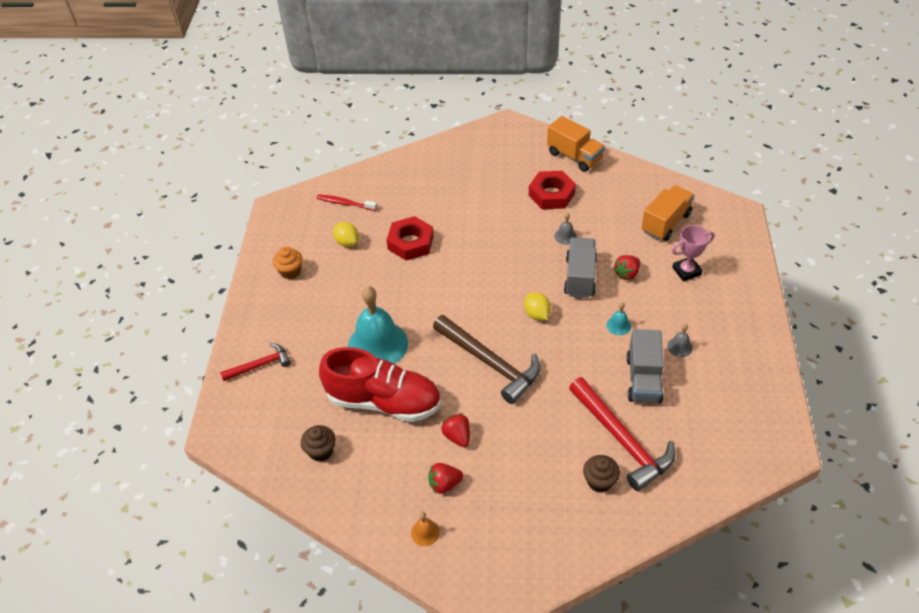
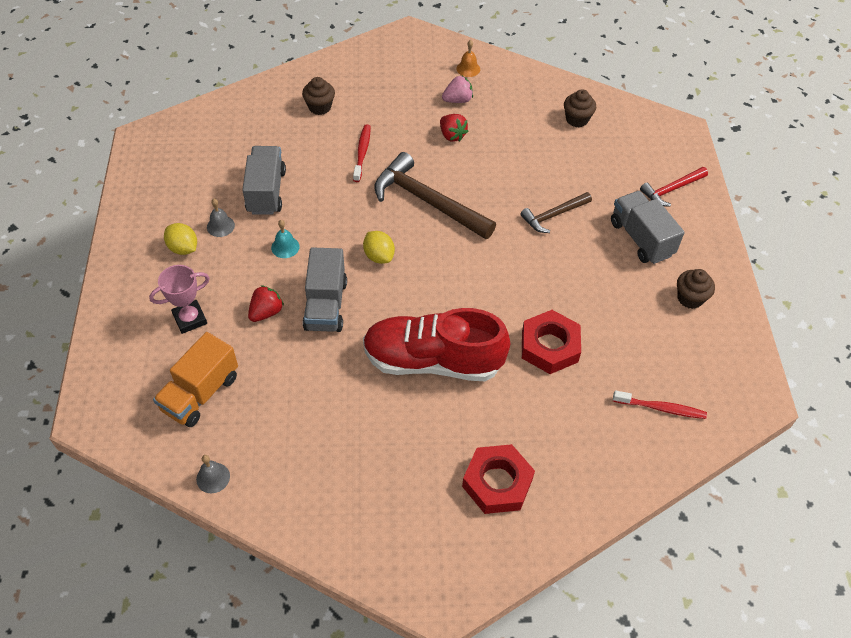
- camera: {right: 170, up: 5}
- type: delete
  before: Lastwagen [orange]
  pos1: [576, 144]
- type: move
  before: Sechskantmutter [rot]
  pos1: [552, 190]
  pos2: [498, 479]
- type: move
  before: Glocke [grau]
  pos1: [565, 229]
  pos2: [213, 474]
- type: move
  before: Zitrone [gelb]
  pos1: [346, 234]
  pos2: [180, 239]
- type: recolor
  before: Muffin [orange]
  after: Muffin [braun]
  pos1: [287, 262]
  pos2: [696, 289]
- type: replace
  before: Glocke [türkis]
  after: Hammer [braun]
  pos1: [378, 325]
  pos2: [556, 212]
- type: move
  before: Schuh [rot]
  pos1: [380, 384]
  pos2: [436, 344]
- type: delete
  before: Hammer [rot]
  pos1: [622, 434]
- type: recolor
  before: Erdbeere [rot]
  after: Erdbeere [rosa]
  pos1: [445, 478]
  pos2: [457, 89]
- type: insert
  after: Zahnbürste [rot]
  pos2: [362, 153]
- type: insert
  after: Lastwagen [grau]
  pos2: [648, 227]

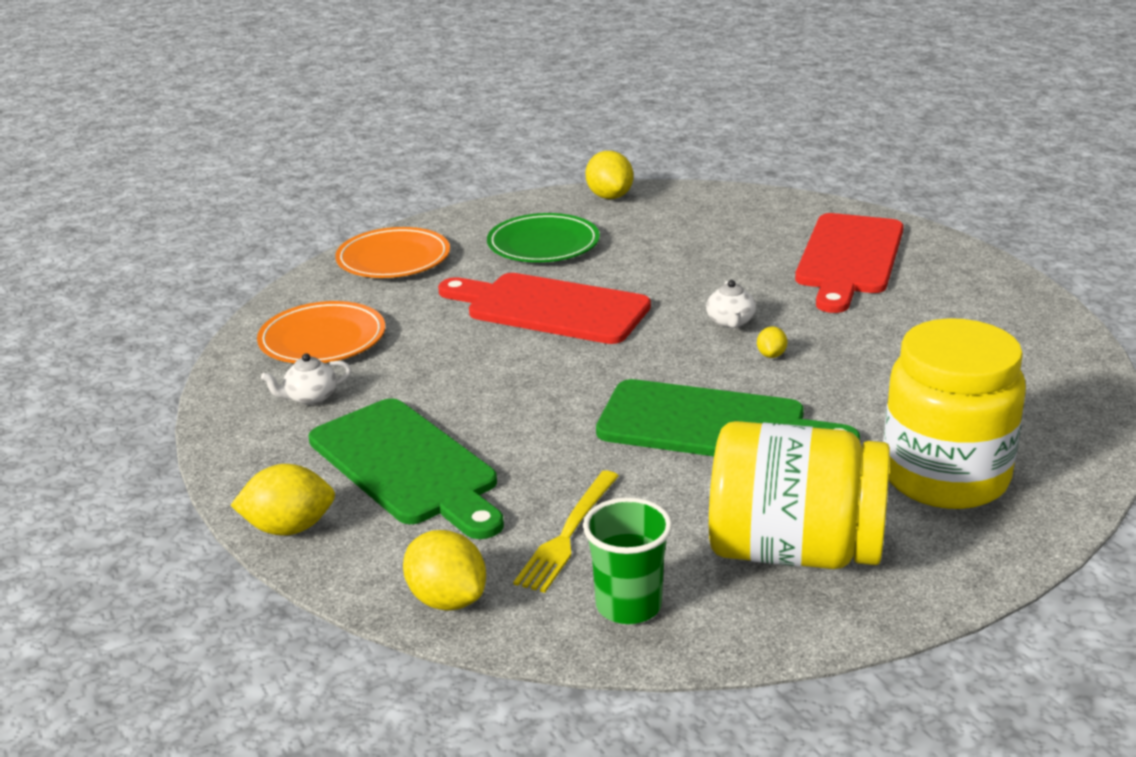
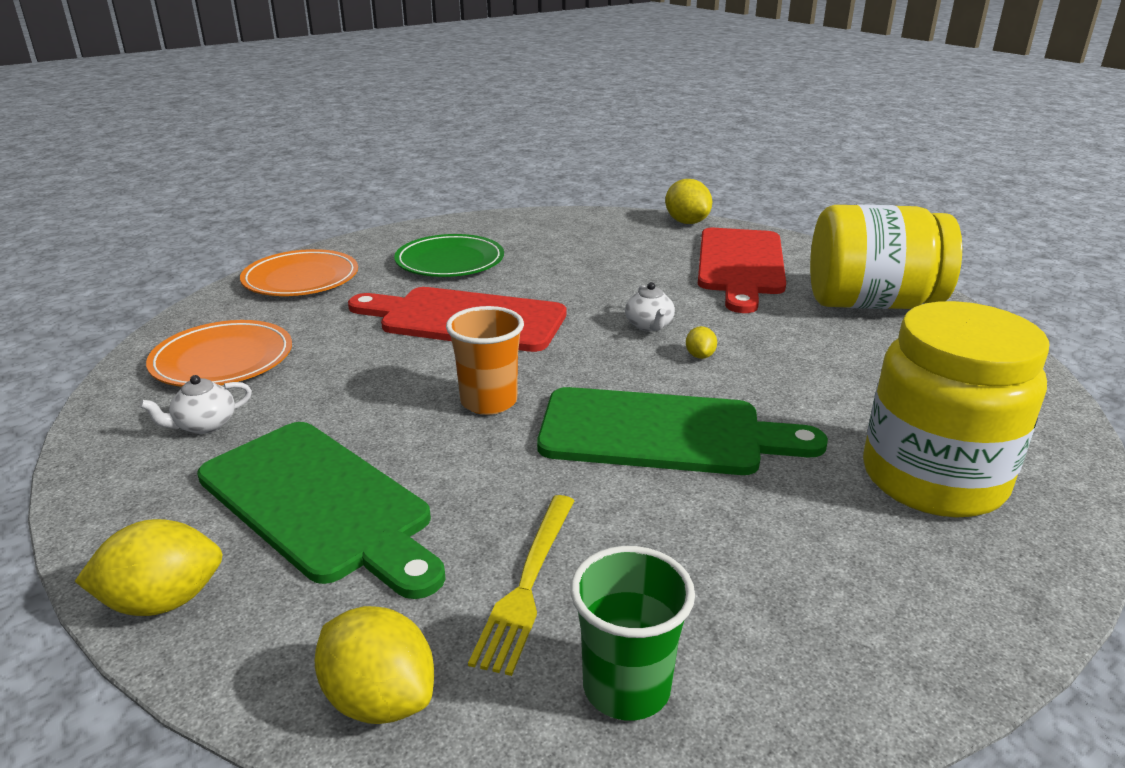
- camera: {right: -10, up: 0}
- type: move
  before: Zitrone [gelb]
  pos1: [610, 175]
  pos2: [688, 201]
- type: move
  before: Einmachglas [gelb]
  pos1: [799, 495]
  pos2: [886, 256]
- type: insert
  after: Becher [orange]
  pos2: [485, 360]

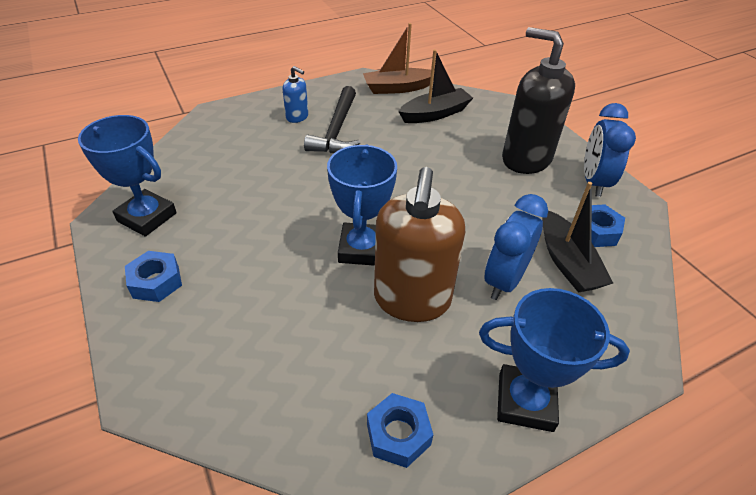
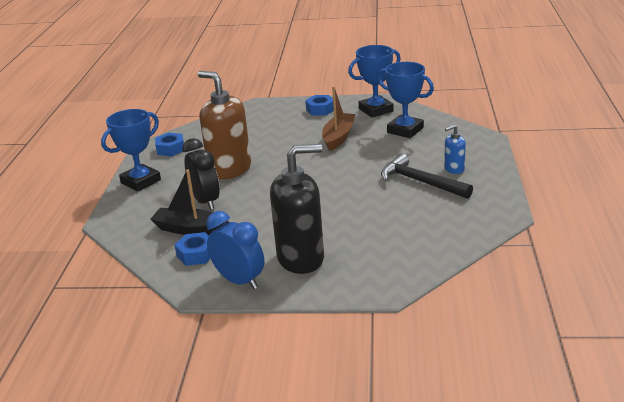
- camera: {right: 125, up: -15}
- type: move
  before: Boot [braun]
  pos1: [398, 58]
  pos2: [338, 118]
- type: delete
  before: Boot [schwarz]
  pos1: [435, 86]
- type: move
  before: Pokal [blau]
  pos1: [362, 205]
  pos2: [405, 100]
- type: recolor
  before: Wecker [blau]
  after: Wecker [schwarz]
  pos1: [516, 247]
  pos2: [201, 174]

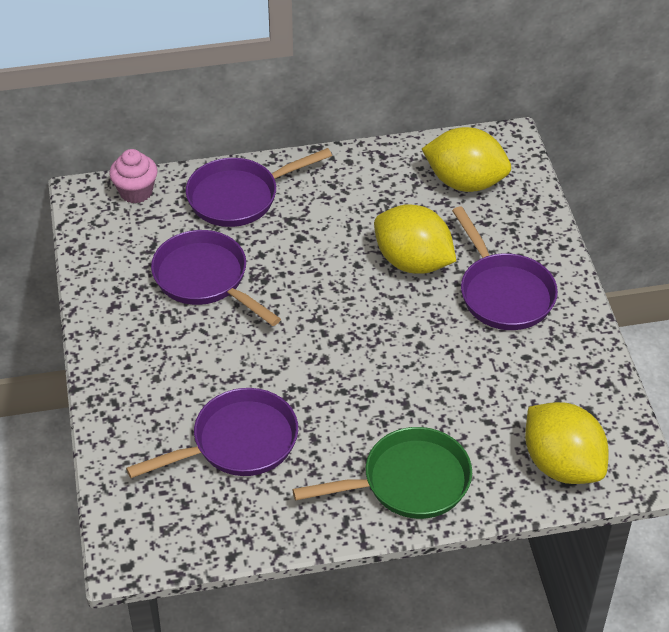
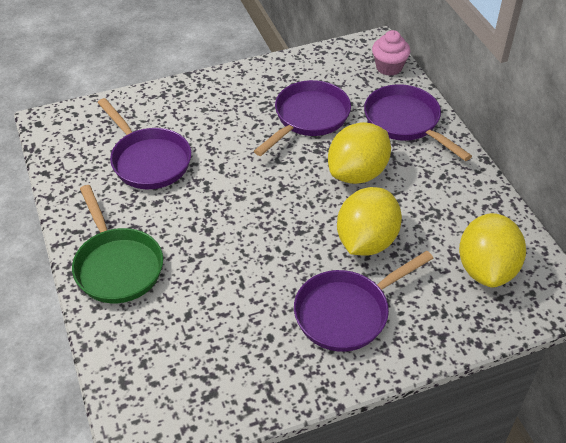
- camera: {right: 80, up: 0}
- type: move
  before: Zitrone [gelb]
  pos1: [567, 443]
  pos2: [359, 153]

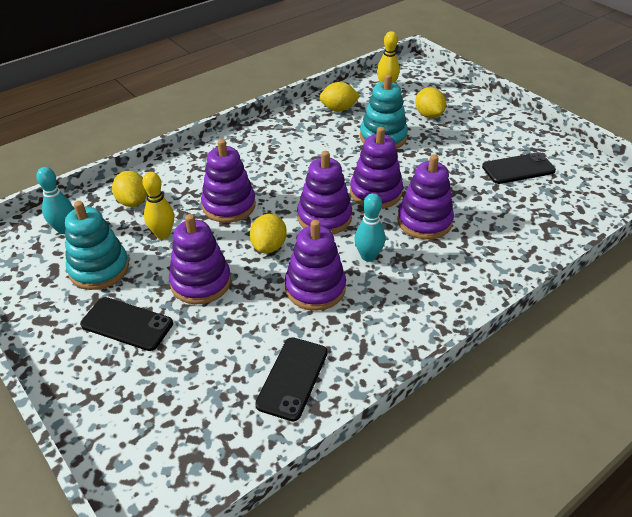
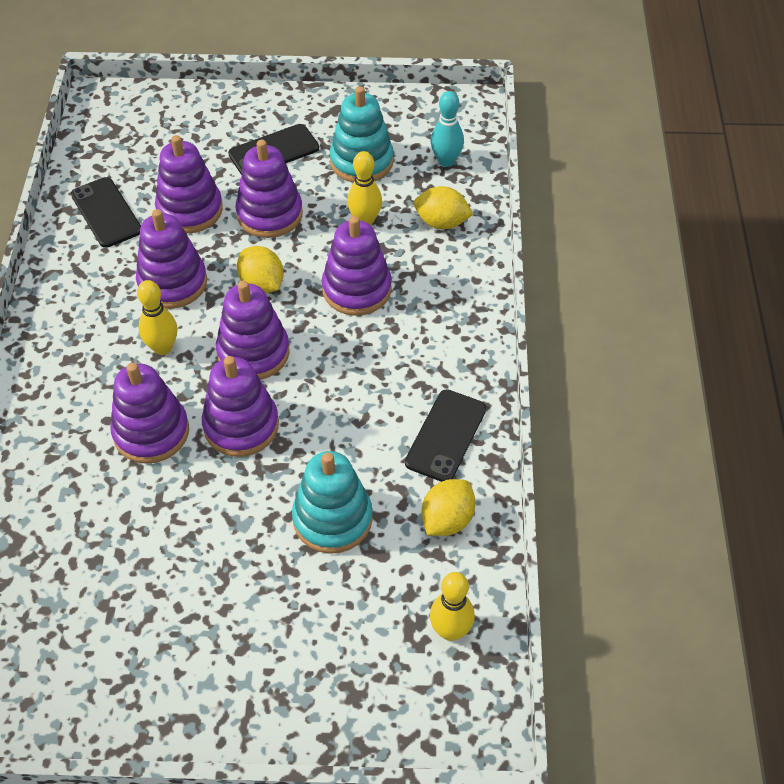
- camera: {right: 130, up: 10}
- type: delete
  before: Zitrone [gelb]
  pos1: [430, 102]
- type: move
  before: Handy [schwarz]
  pos1: [519, 168]
  pos2: [445, 435]
- type: recolor
  before: Bowlingkegel [türkis]
  after: Bowlingkegel [gelb]
  pos1: [369, 227]
  pos2: [157, 317]
- type: insert
  after: Stapelspielzeug [lila]
  pos2: [189, 184]

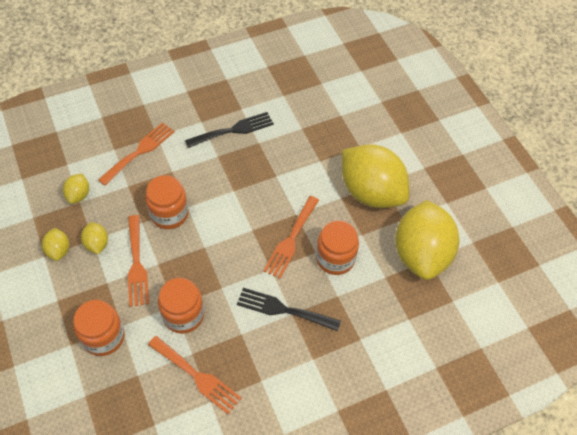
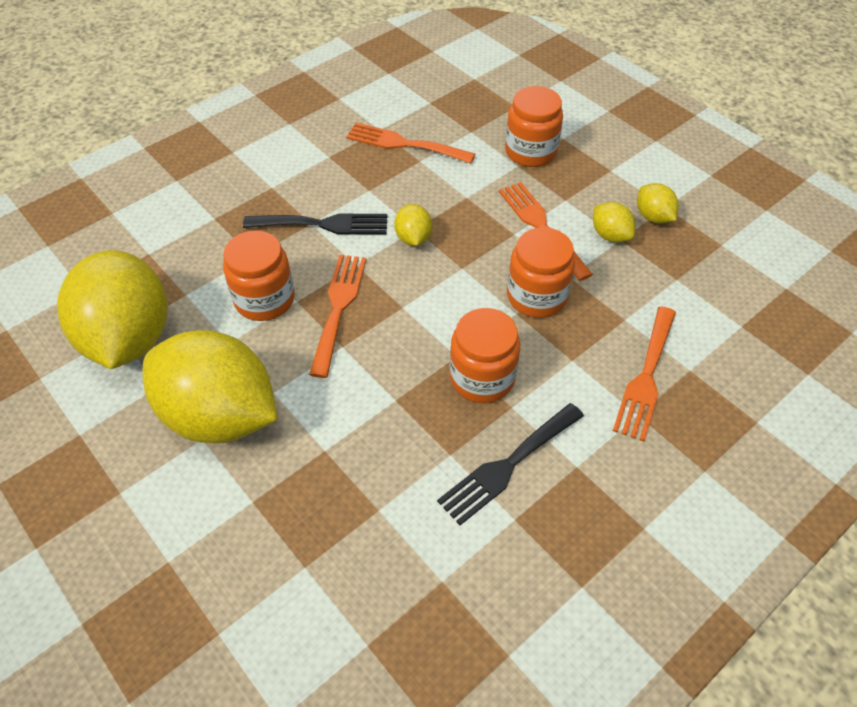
- camera: {right: 165, up: -5}
- type: move
  before: Zitrone [gelb]
  pos1: [76, 188]
  pos2: [413, 225]
- type: move
  before: Einmachglas [orange]
  pos1: [181, 306]
  pos2: [485, 355]

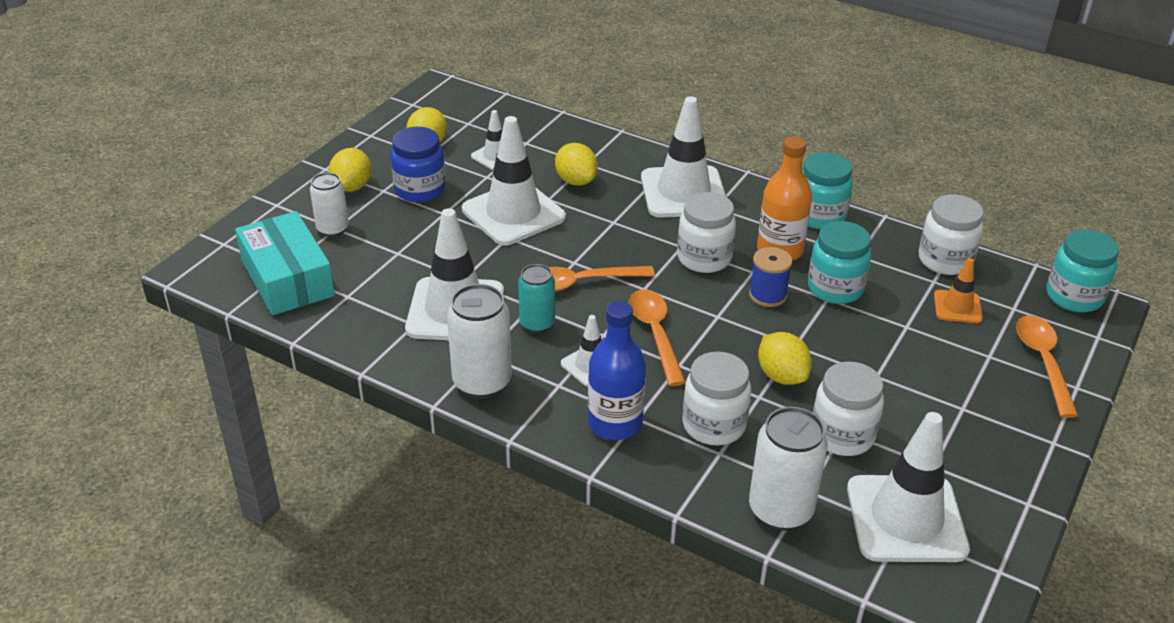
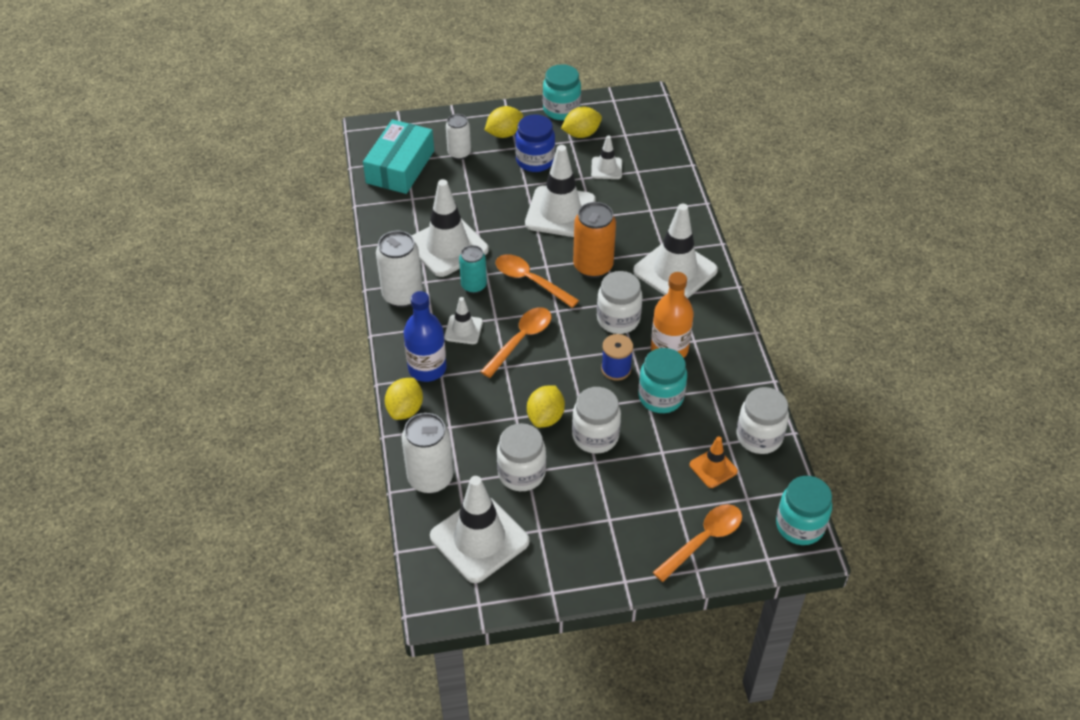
- camera: {right: 50, up: 10}
- type: move
  before: Zitrone [gelb]
  pos1: [576, 164]
  pos2: [404, 399]
- type: move
  before: Einmachglas [türkis]
  pos1: [827, 190]
  pos2: [562, 92]
- type: move
  before: Einmachglas [weiß]
  pos1: [716, 399]
  pos2: [596, 420]
- type: insert
  after: Dose [orange]
  pos2: [594, 240]

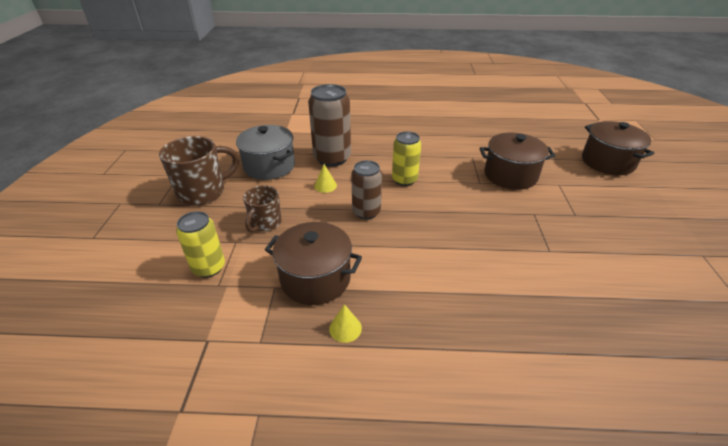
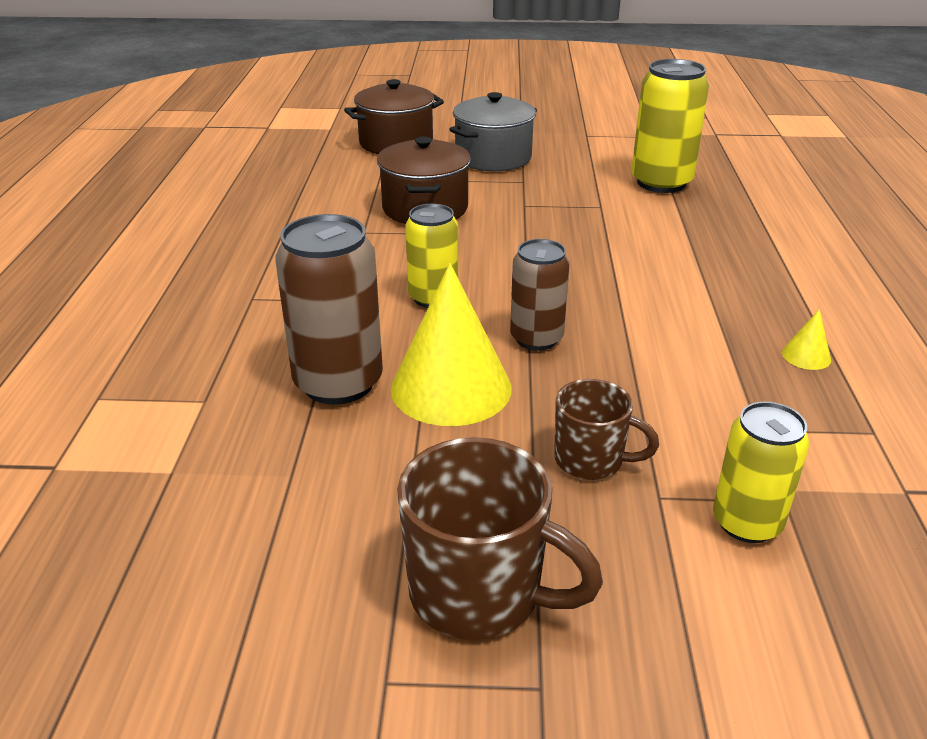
- camera: {right: -90, up: -5}
- type: move
  before: Kochtopf [grau]
  pos1: [265, 152]
  pos2: [493, 131]
- type: rotate
  before: Tasse [braun]
  pos1: [199, 171]
  pos2: [500, 538]
  turn: 150
- type: resize
  before: Kegel [gelb]
  pos1: [325, 178]
  pos2: [451, 344]
  scale: 2.44
- type: delete
  before: Kochtopf [braun]
  pos1: [313, 263]
- type: insert
  after: Dose [gelb]
  pos2: [670, 126]

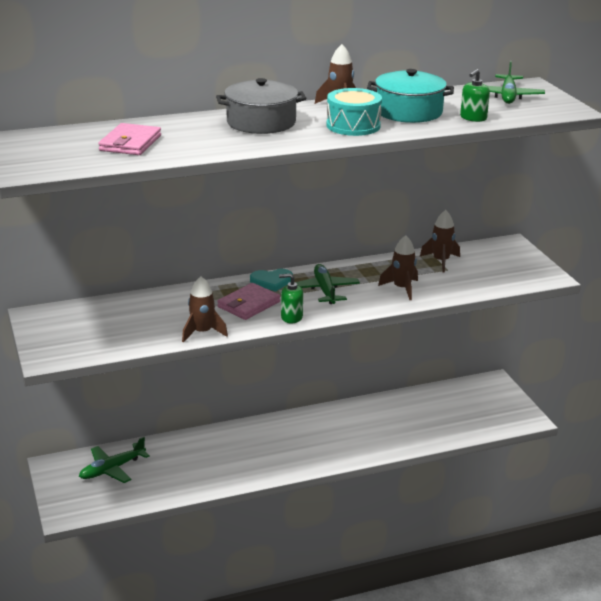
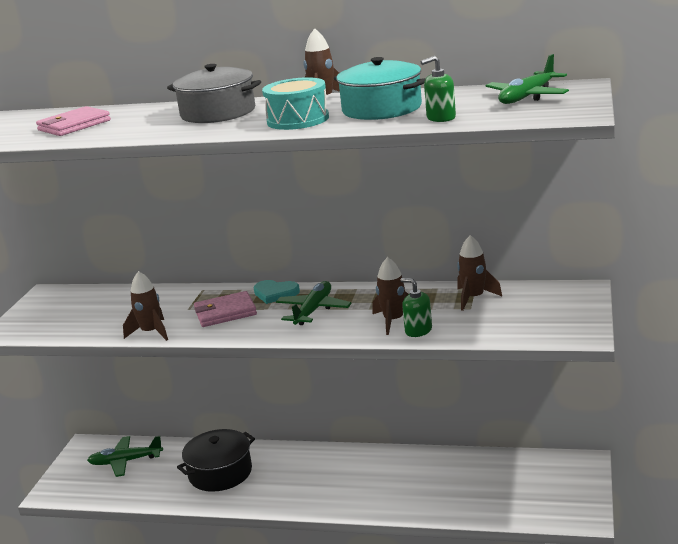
- camera: {right: 35, up: -5}
- type: move
  before: Seifenspender [grün]
  pos1: [291, 298]
  pos2: [416, 307]
- type: insert
  after: Kochtopf [schwarz]
  pos2: [216, 460]

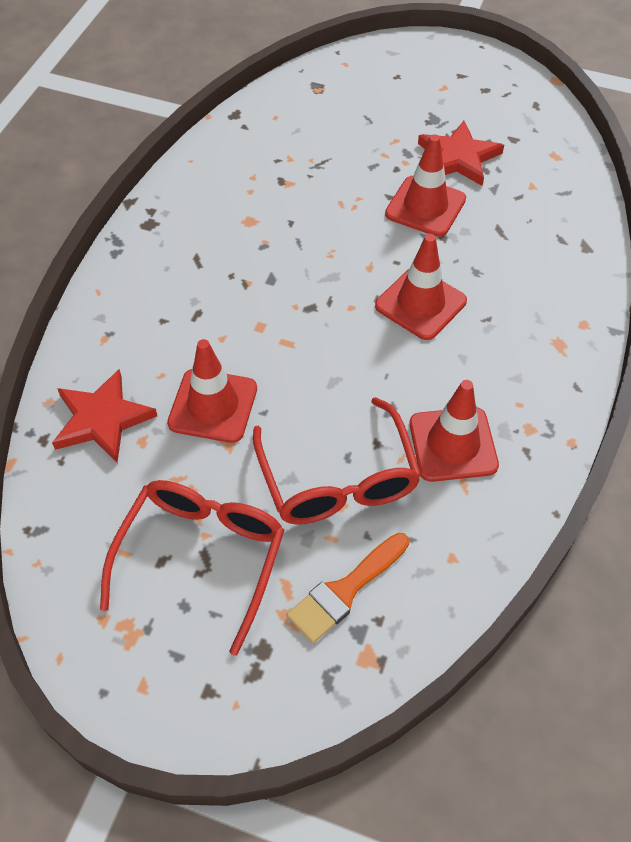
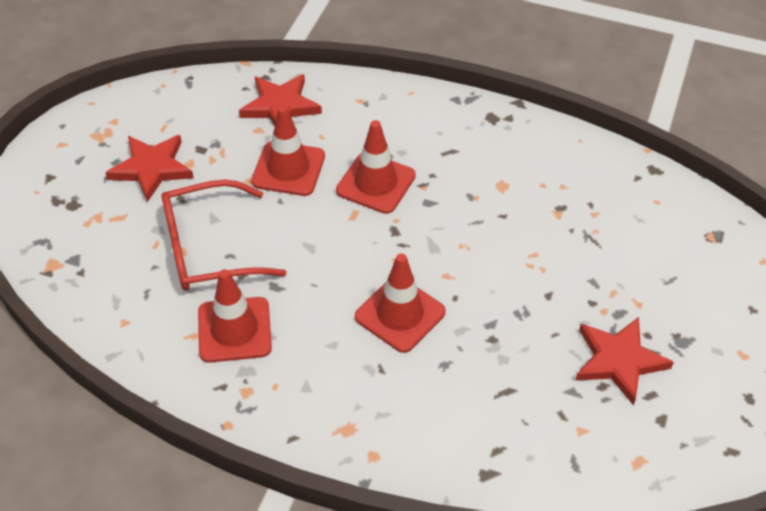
- camera: {right: 90, up: -5}
- type: move
  before: Leitkegel [rot]
  pos1: [425, 185]
  pos2: [376, 167]
- type: replace
  before: Brille [rot]
  after: Stern [rot]
  pos1: [192, 568]
  pos2: [149, 168]
- type: delete
  before: Pinsel [orange]
  pos1: [348, 588]

